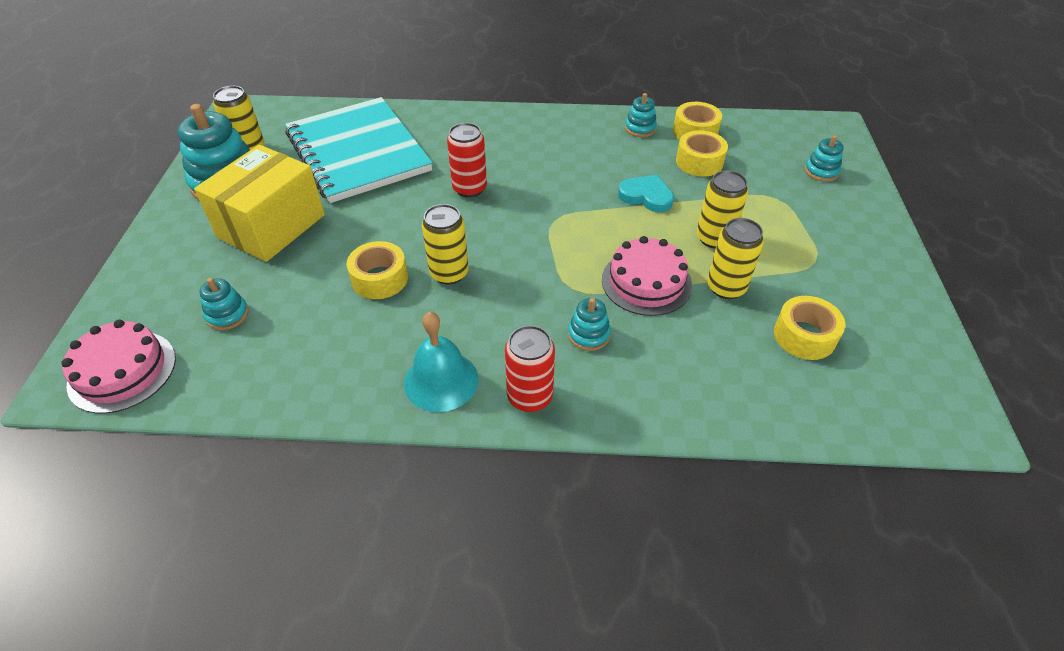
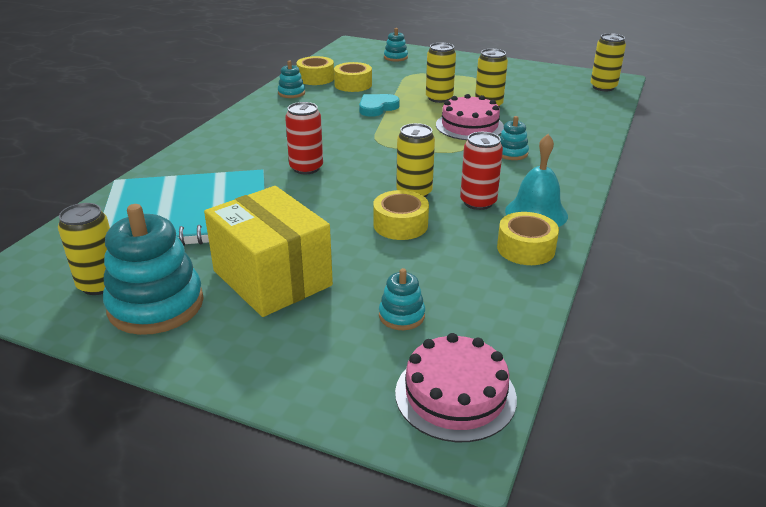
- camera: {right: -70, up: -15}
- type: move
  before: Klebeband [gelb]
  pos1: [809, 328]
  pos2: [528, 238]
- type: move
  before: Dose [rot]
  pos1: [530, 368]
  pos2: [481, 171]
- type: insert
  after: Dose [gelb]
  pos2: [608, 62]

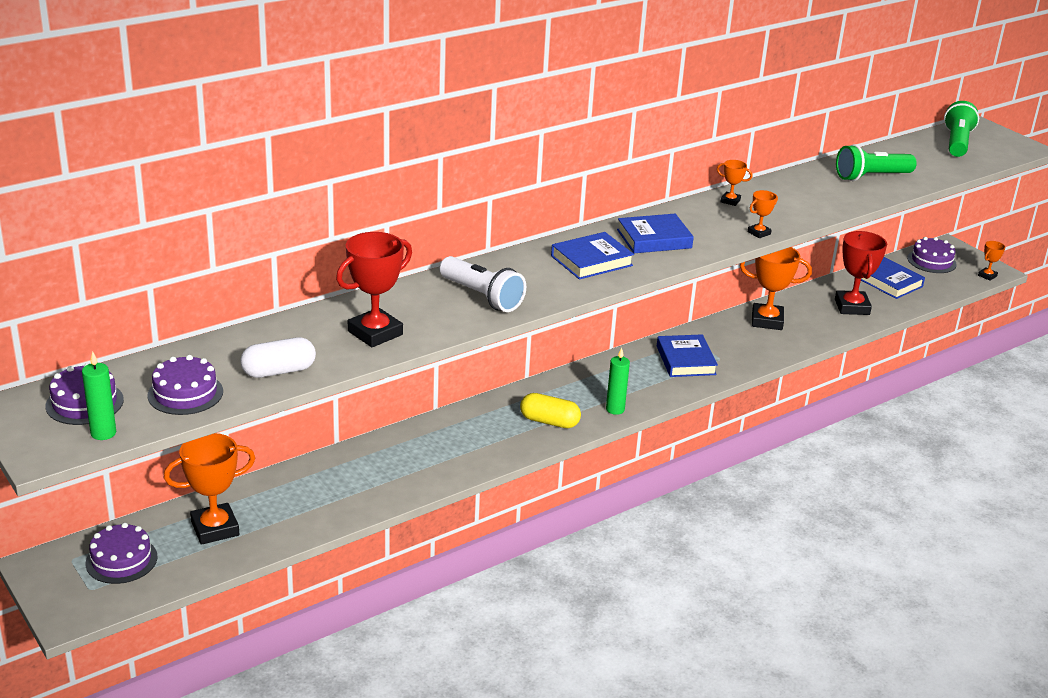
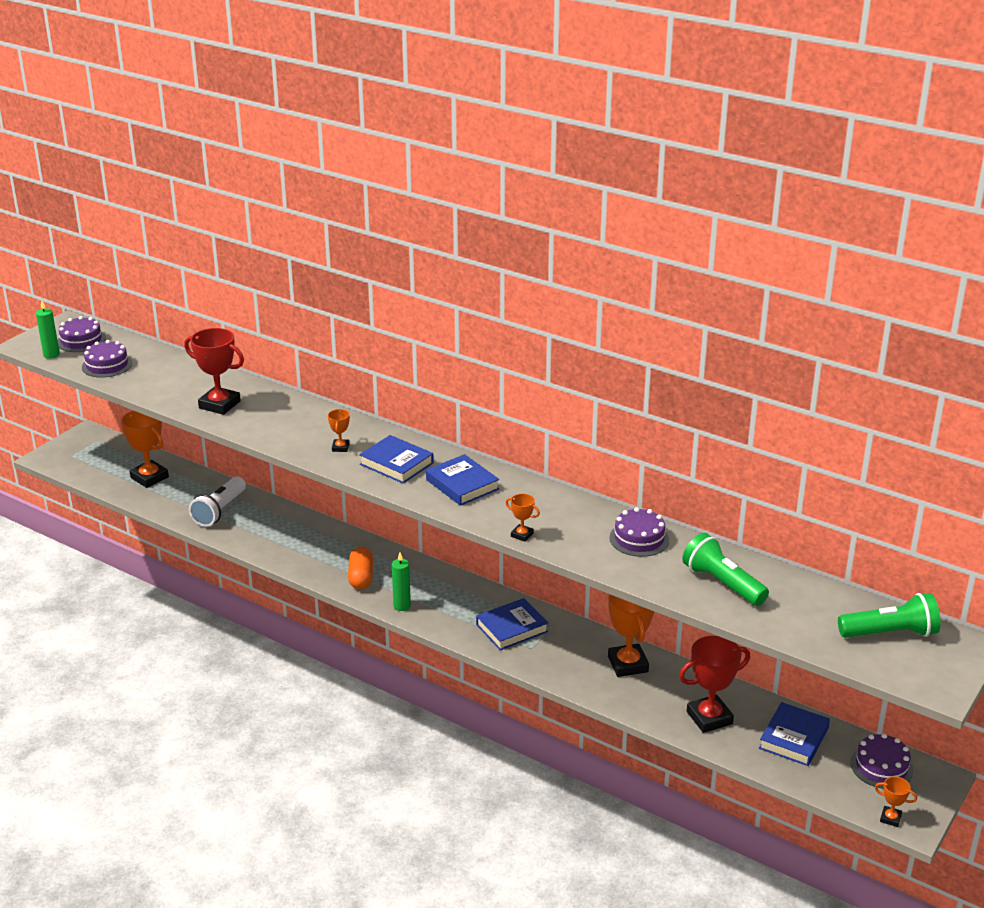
- camera: {right: 70, up: 0}
- type: move
  before: Pokal [orange]
  pos1: [734, 183]
  pos2: [339, 430]
- type: move
  before: Taschenlampe [weiß]
  pos1: [483, 284]
  pos2: [217, 501]
- type: delete
  before: Kapsel [weiß]
  pos1: [278, 357]
- type: recolor
  before: Kapsel [gelb]
  after: Kapsel [orange]
  pos1: [550, 410]
  pos2: [360, 568]
- type: move
  before: Kuchen [lila]
  pos1: [121, 553]
  pos2: [639, 532]

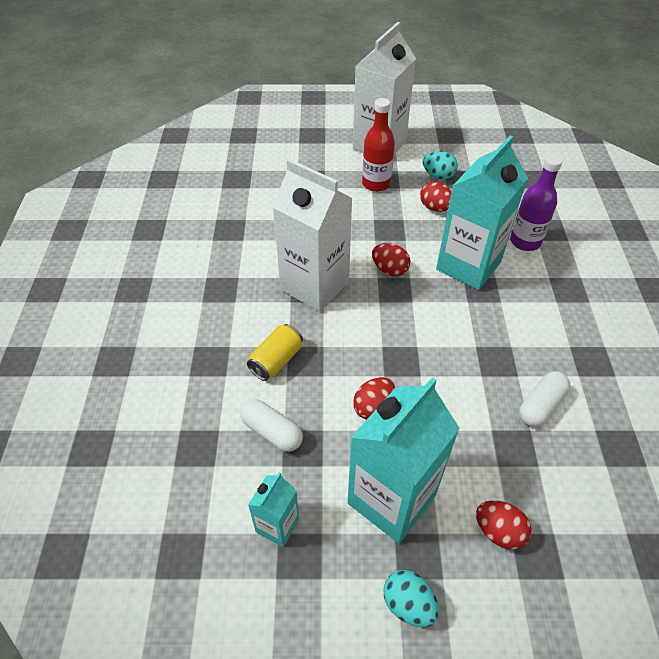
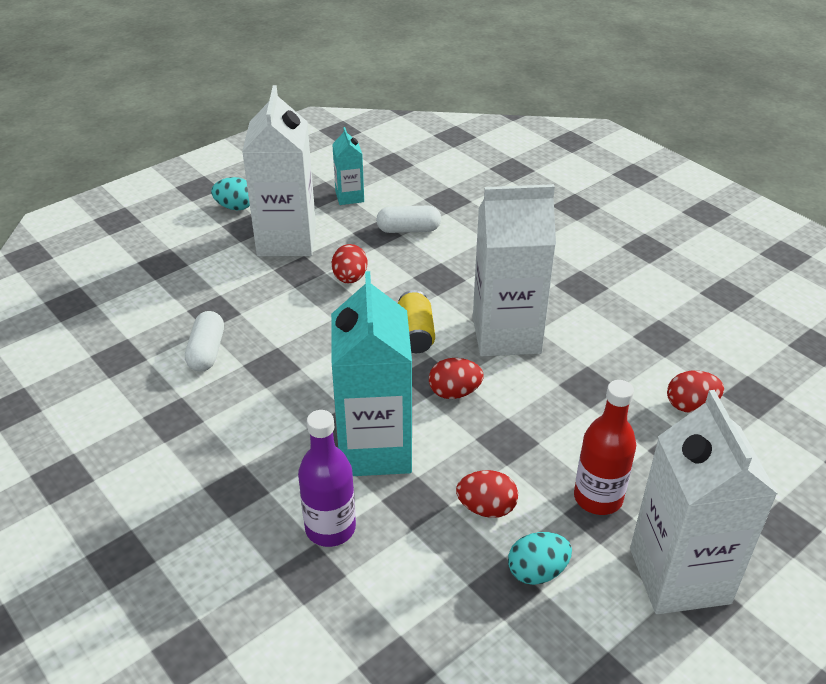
- camera: {right: 140, up: -10}
- type: move
  before: Dose [gelb]
  pos1: [275, 352]
  pos2: [416, 321]
- type: recolor
  before: Getränkekarton [türkis]
  after: Getränkekarton [weiß]
  pos1: [403, 460]
  pos2: [279, 170]
- type: move
  before: Ei [rot]
  pos1: [503, 525]
  pos2: [695, 392]

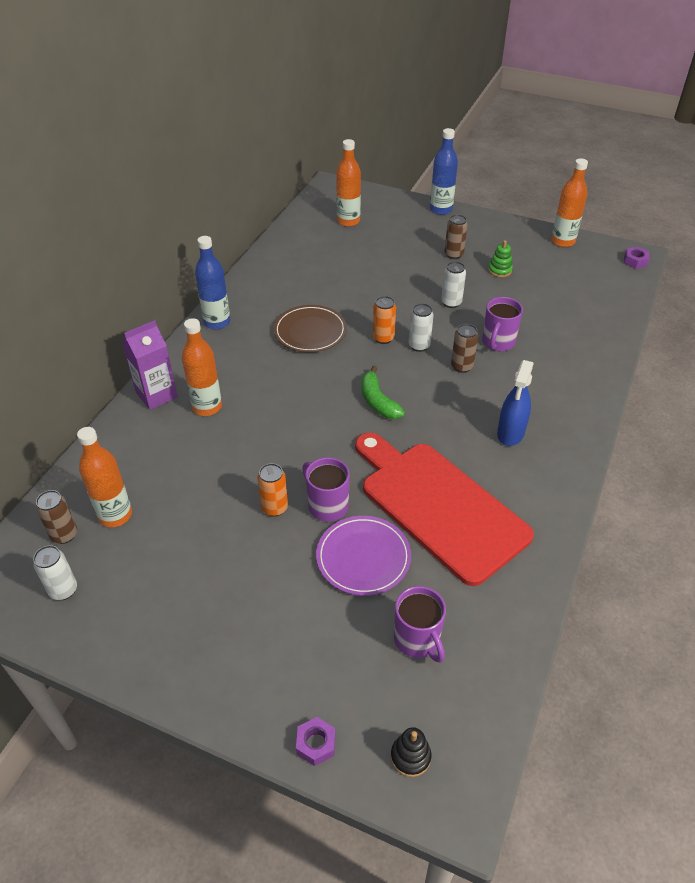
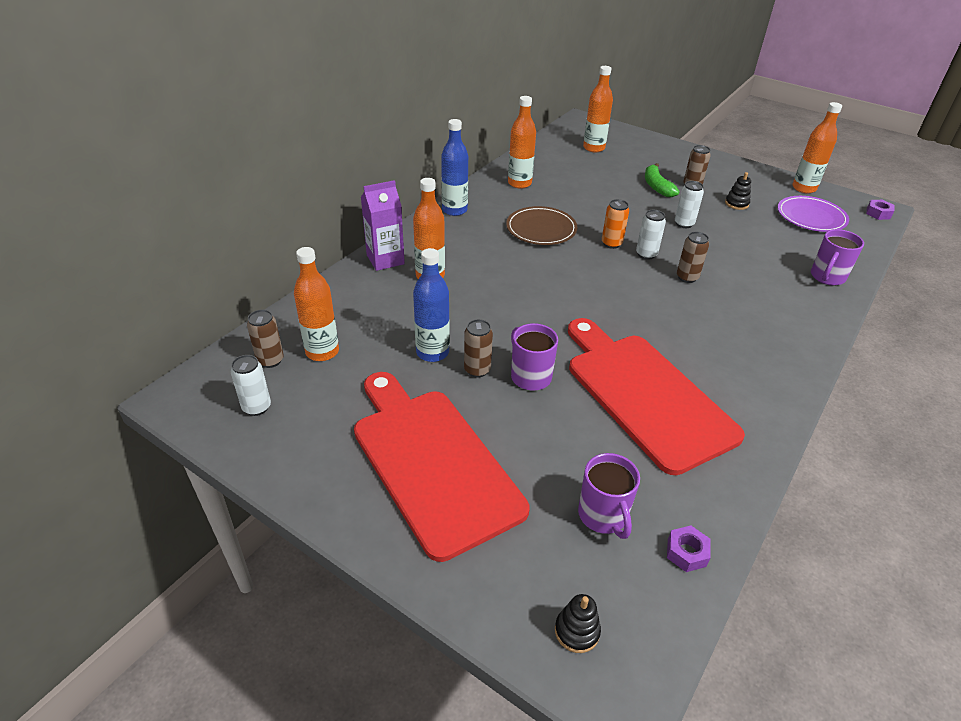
- camera: {right: 10, up: -5}
- type: move
  before: Flasche [blau]
  pos1: [444, 171]
  pos2: [431, 305]
- type: recolor
  before: Stapelspielzeug [grün]
  after: Stapelspielzeug [schwarz]
  pos1: [500, 258]
  pos2: [738, 191]
- type: move
  before: Tasse [lila]
  pos1: [502, 324]
  pos2: [837, 257]
- type: delete
  before: Sprühflasche [blau]
  pos1: [515, 403]
- type: move
  before: Banane [grün]
  pos1: [383, 392]
  pos2: [662, 180]
- type: recolor
  before: Dose [orange]
  after: Dose [braun]
  pos1: [272, 490]
  pos2: [478, 348]
- type: move
  before: Teller [lila]
  pos1: [363, 556]
  pos2: [813, 214]
- type: move
  before: Sechskantmutter [lila]
  pos1: [315, 741]
  pos2: [689, 548]
- type: insert
  after: Flasche [orange]
  pos2: [522, 142]
- type: insert
  after: Schneidebrett [rot]
  pos2: [441, 467]

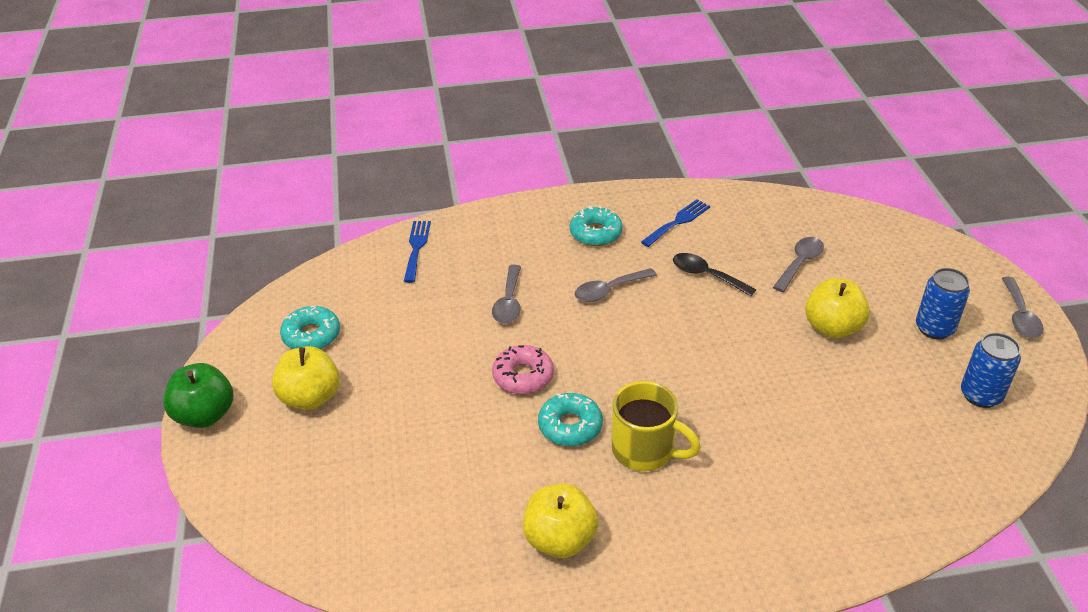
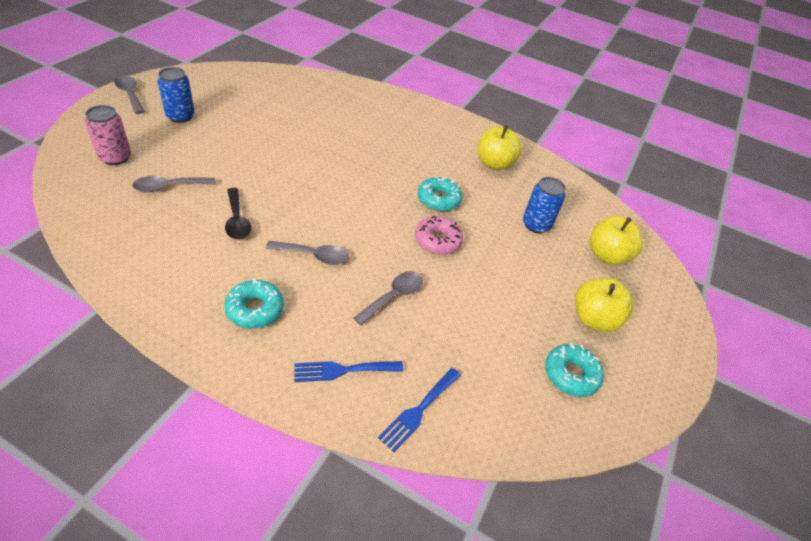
- camera: {right: -150, up: 5}
- type: move
  before: Gabel [blau]
  pos1: [675, 223]
  pos2: [349, 371]
- type: rotate
  before: Löffel [grau]
  pos1: [1023, 307]
  pos2: [129, 94]
  turn: -75
- type: move
  before: Apfel [gelb]
  pos1: [837, 308]
  pos2: [616, 240]
- type: move
  before: Dose [blau]
  pos1: [991, 370]
  pos2: [544, 205]
- type: delete
  before: Apfel [grün]
  pos1: [198, 395]
- type: delete
  before: Tasse [gelb]
  pos1: [656, 426]
- type: insert
  after: Dose [rosa]
  pos2: [108, 135]

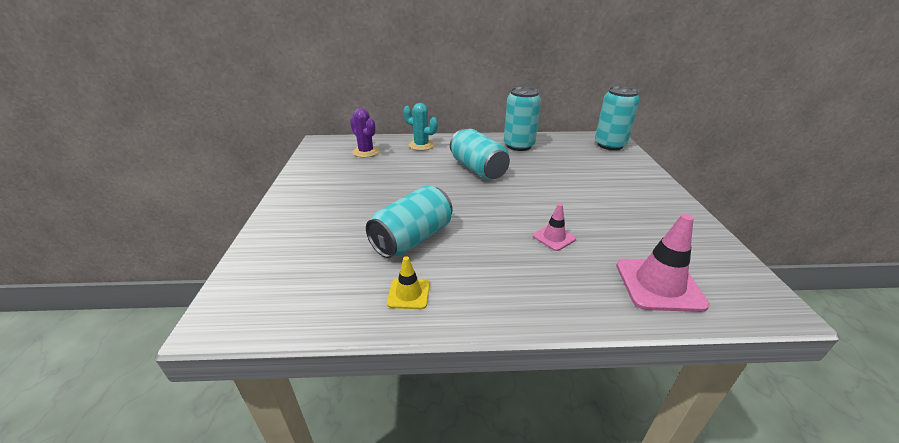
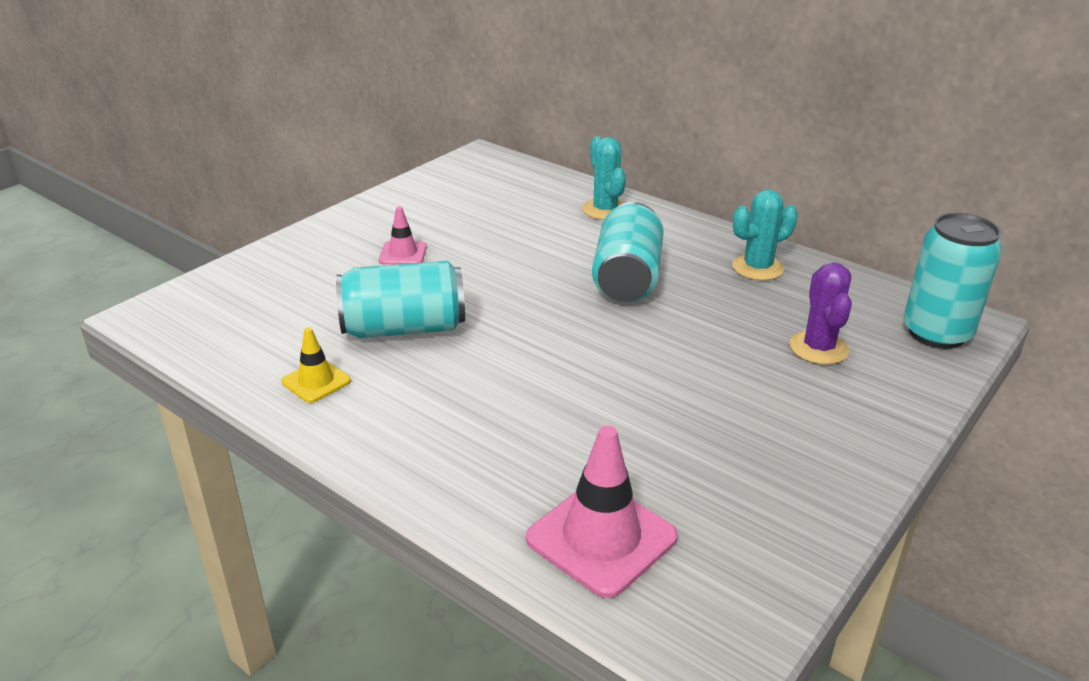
- camera: {right: 40, up: 0}
- type: replace
  before: Dose [türkis]
  after: Kaktus [türkis]
  pos1: [522, 119]
  pos2: [765, 235]
- type: move
  before: Kaktus [lila]
  pos1: [364, 133]
  pos2: [821, 314]
- type: move
  before: Leitkegel [rosa]
  pos1: [554, 227]
  pos2: [403, 235]

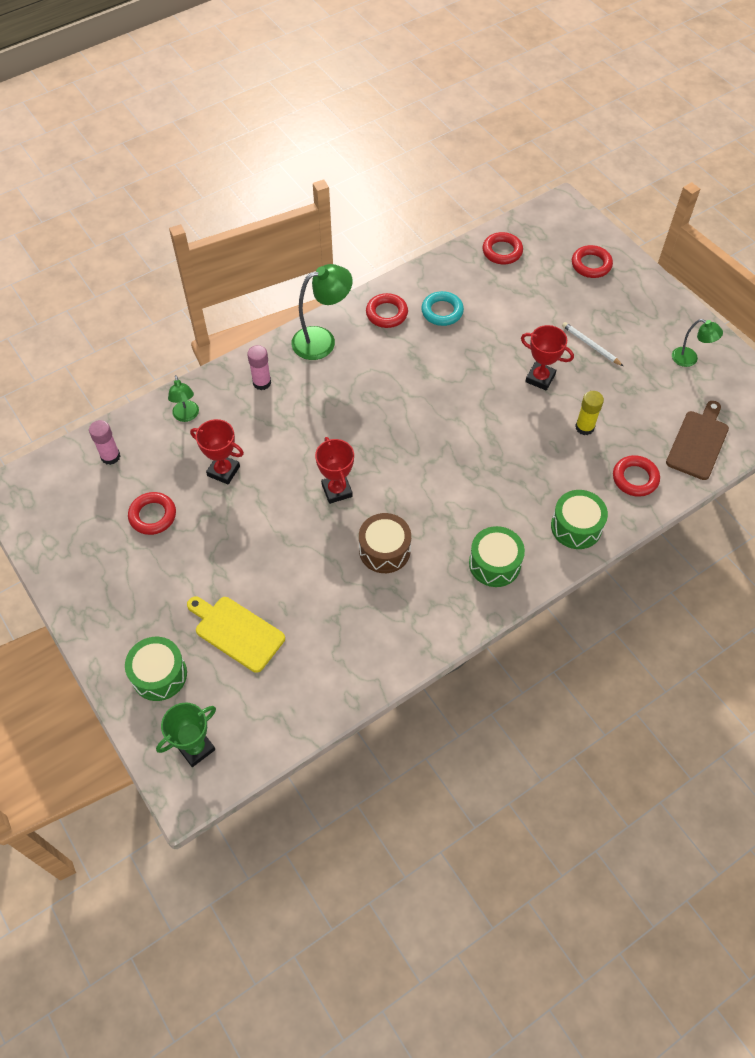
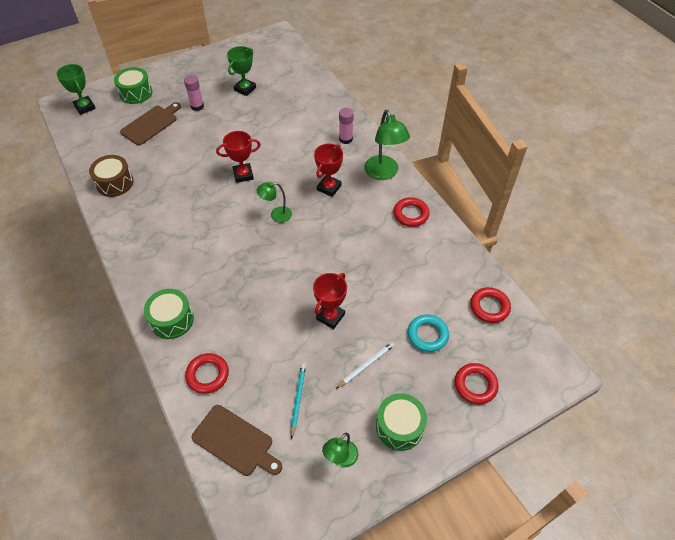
- camera: {right: 95, up: -5}
- type: move
  before: Ring [türkis]
  pos1: [442, 308]
  pos2: [428, 333]
- type: move
  before: Lampe [grün]
  pos1: [183, 398]
  pos2: [274, 202]
- type: delete
  before: Klebestift [gelb]
  pos1: [589, 413]
- type: move
  before: Pokal [rot]
  pos1: [217, 452]
  pos2: [328, 170]
- type: move
  before: Klebestift [rosa]
  pos1: [104, 442]
  pos2: [194, 93]
- type: replace
  before: Ring [rot]
  after: Pokal [grün]
  pos1: [152, 513]
  pos2: [241, 71]
- type: move
  before: Trommel [braun]
  pos1: [385, 543]
  pos2: [111, 176]
- type: move
  before: Trommel [grün]
  pos1: [497, 556]
  pos2: [401, 422]
- type: recolor
  before: Schneidebrett [gelb]
  after: Schneidebrett [braun]
  pos1: [236, 635]
  pos2: [150, 123]
- type: insert
  after: Bleistift [türkis]
  pos2: [298, 401]

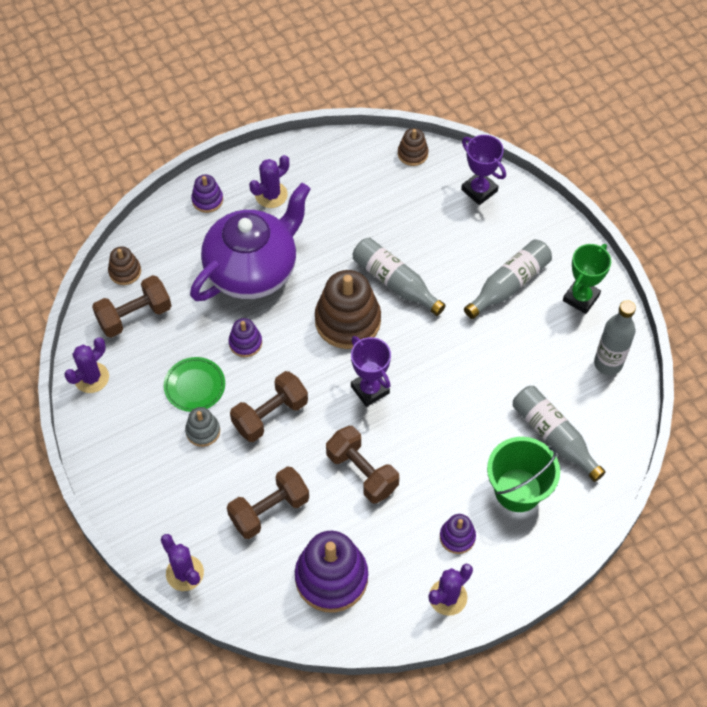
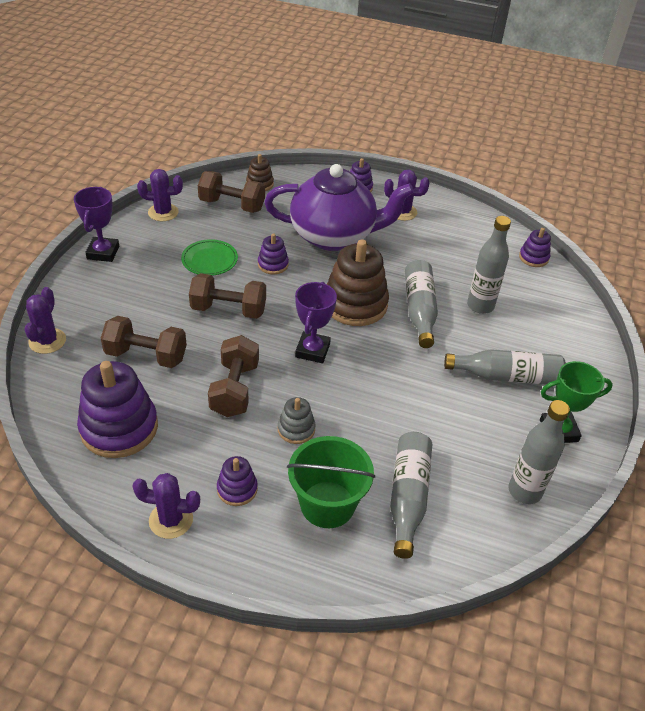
- camera: {right: 45, up: -15}
- type: recolor
  before: Stapelspielzeug [braun]
  after: Stapelspielzeug [lila]
  pos1: [413, 147]
  pos2: [535, 247]
- type: move
  before: Pokal [lila]
  pos1: [483, 170]
  pos2: [96, 224]
- type: move
  before: Stapelspielzeug [grau]
  pos1: [202, 427]
  pos2: [297, 420]
- type: insert
  after: Flasche [grau]
  pos2: [489, 265]

